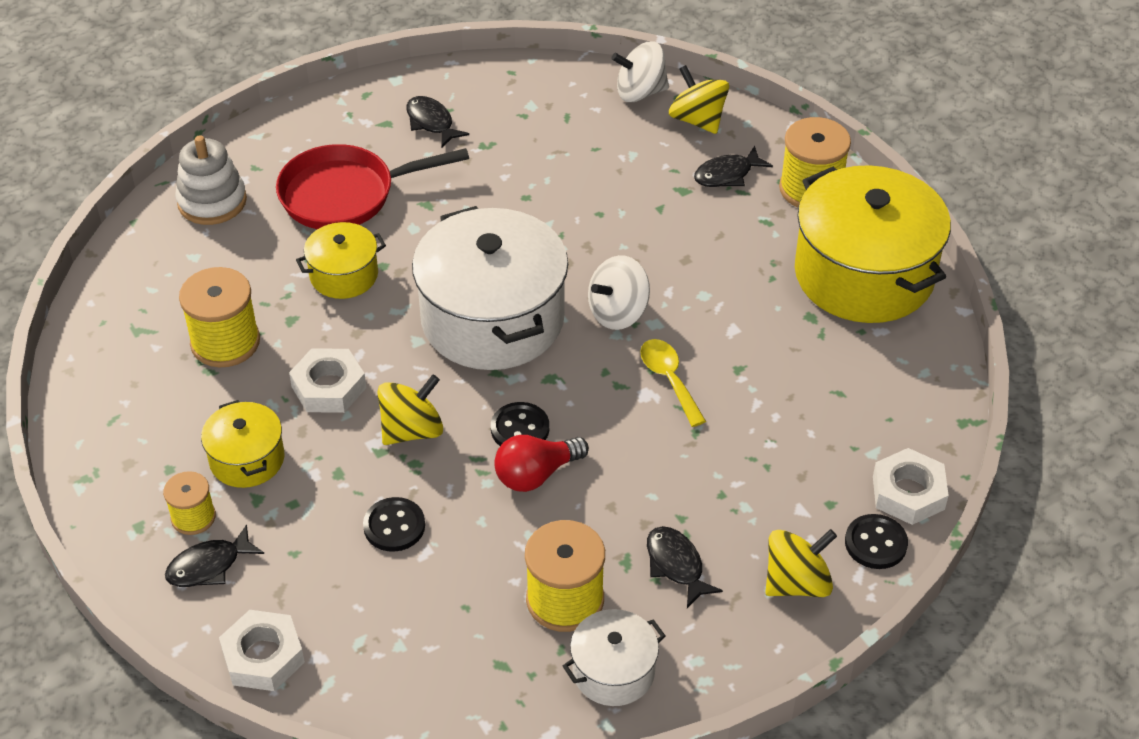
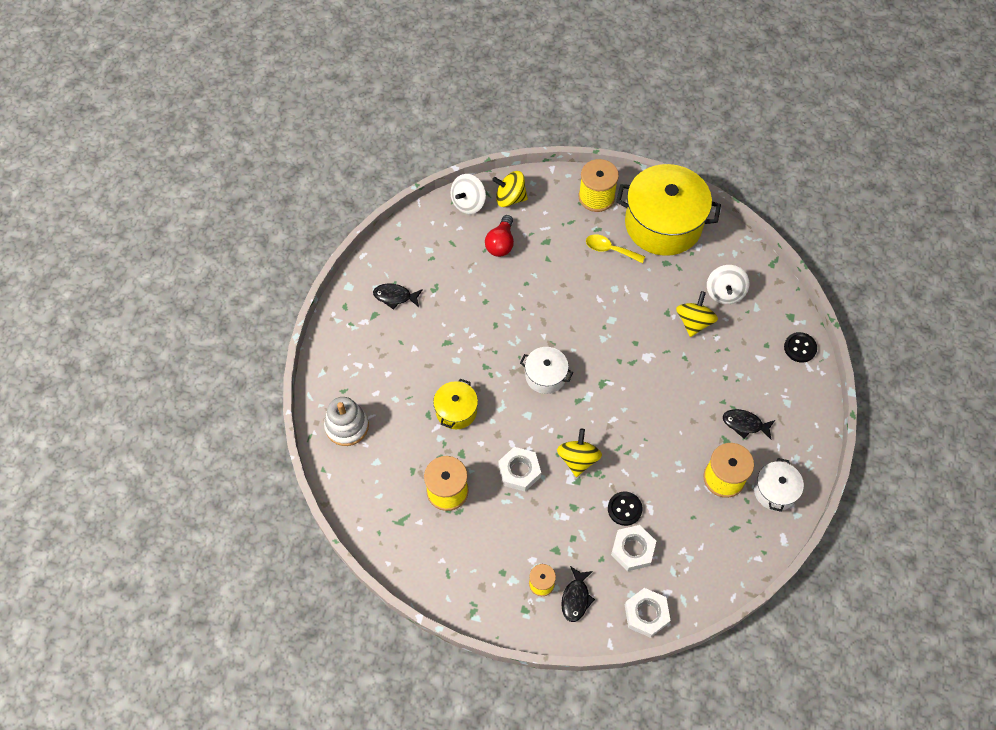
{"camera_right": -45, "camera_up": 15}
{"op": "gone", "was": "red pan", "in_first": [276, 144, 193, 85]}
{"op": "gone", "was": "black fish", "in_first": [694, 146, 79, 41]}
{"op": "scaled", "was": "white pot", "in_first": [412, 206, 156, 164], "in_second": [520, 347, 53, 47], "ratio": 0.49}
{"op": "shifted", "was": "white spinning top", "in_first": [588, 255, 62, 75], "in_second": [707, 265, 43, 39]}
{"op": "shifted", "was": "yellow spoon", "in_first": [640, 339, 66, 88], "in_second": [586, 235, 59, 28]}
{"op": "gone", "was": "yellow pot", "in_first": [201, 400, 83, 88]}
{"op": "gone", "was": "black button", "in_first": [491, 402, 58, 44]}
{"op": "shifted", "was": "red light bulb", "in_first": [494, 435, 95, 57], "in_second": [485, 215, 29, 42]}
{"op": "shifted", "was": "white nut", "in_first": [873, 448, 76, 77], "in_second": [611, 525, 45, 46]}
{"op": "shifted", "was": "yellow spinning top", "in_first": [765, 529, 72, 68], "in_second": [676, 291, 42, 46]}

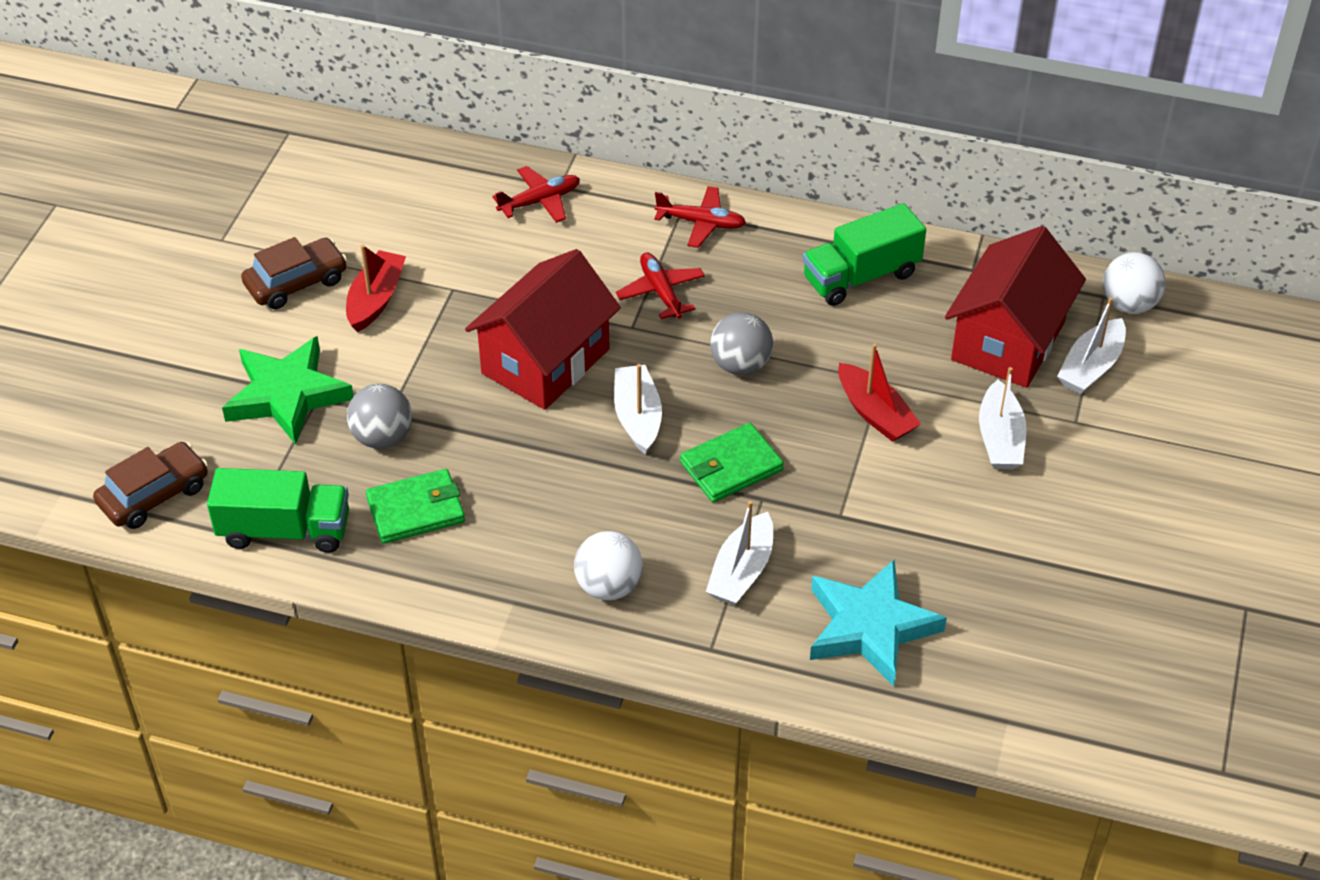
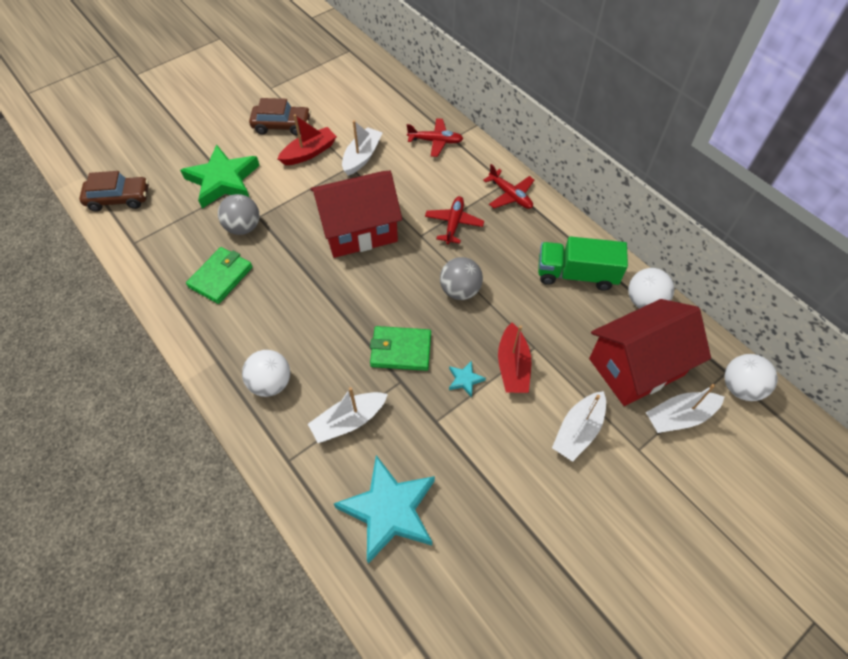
{"camera_right": 35, "camera_up": 10}
{"op": "shifted", "was": "white boat", "in_first": [614, 364, 48, 91], "in_second": [342, 120, 41, 56]}
{"op": "gone", "was": "green truck", "in_first": [207, 468, 142, 85]}
{"op": "rotated", "was": "green wallet", "in_first": [366, 469, 99, 75], "in_second": [186, 247, 67, 57], "clockwise": -75}
{"op": "new", "now": "white ball", "in_second": [628, 268, 46, 40]}
{"op": "new", "now": "turquoise star", "in_second": [449, 361, 37, 37]}

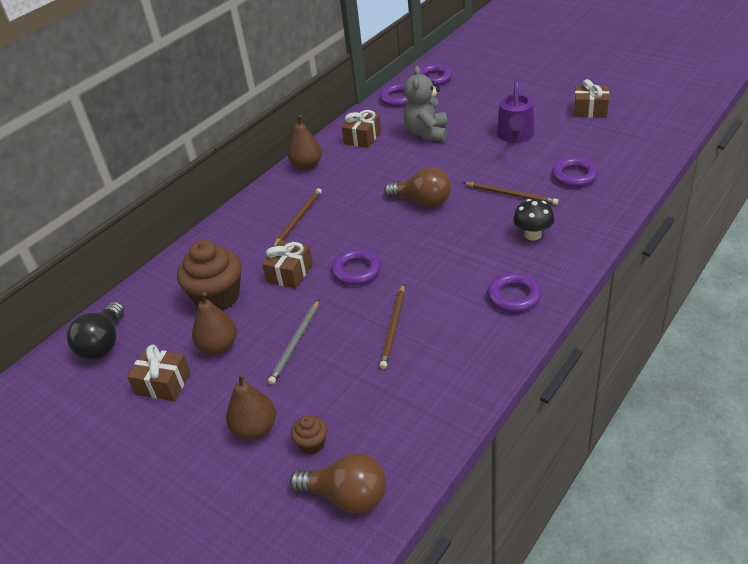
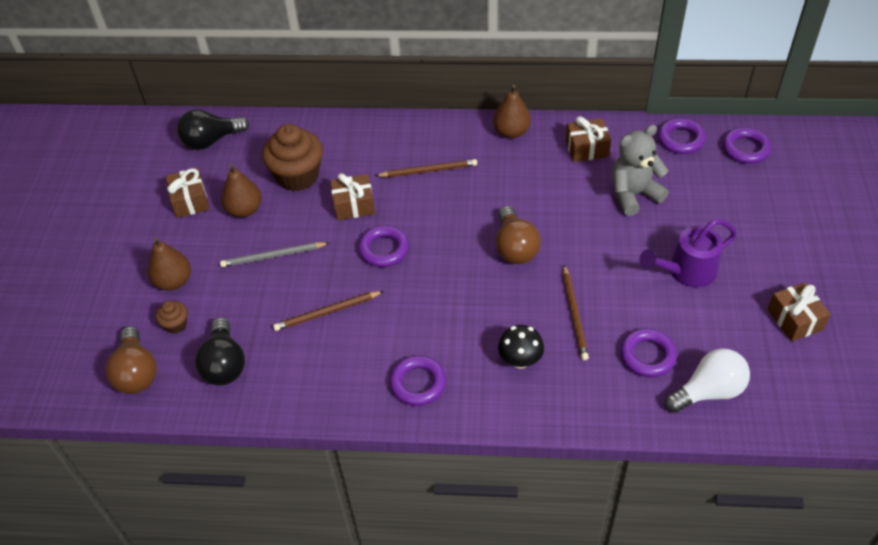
{"camera_right": 55, "camera_up": 10}
{"op": "new", "now": "black light bulb", "in_second": [195, 317, 50, 69]}
{"op": "new", "now": "white light bulb", "in_second": [665, 348, 85, 65]}

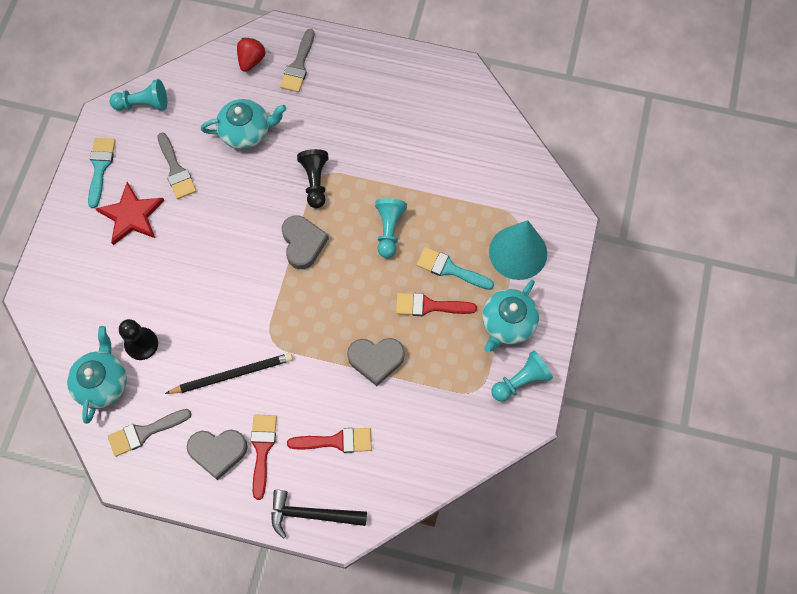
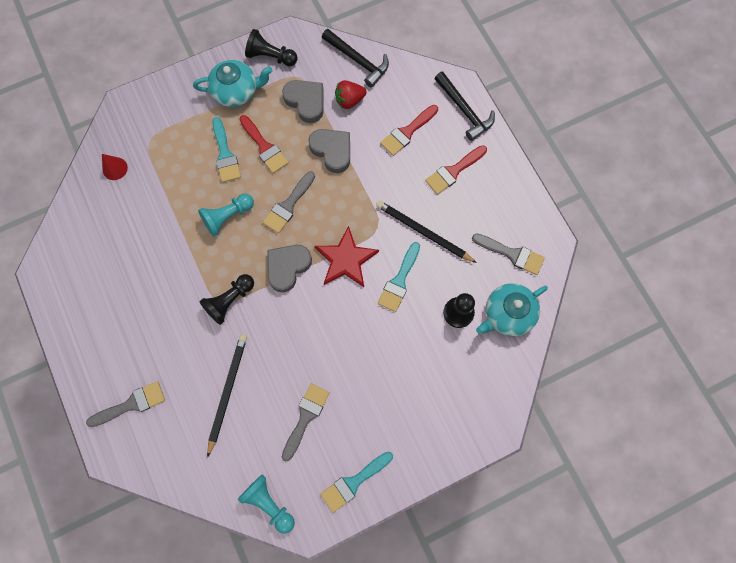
{"camera_right": -130, "camera_up": 5}
{"op": "shifted", "was": "red strawberry", "in_first": [237, 38, 28, 34], "in_second": [335, 80, 32, 29]}
{"op": "swapped", "was": "turquoise teapot", "now": "black pencil", "in_first": [201, 99, 86, 50], "in_second": [207, 335, 40, 123]}
{"op": "shifted", "was": "red star", "in_first": [95, 182, 70, 63], "in_second": [315, 226, 64, 61]}
{"op": "gone", "was": "turquoise cone", "in_first": [489, 220, 58, 60]}
{"op": "repainted", "was": "turquoise pawn", "now": "black pawn", "in_first": [492, 350, 61, 52], "in_second": [245, 29, 53, 37]}
{"op": "rotated", "was": "red brush", "in_first": [287, 428, 85, 25], "in_second": [380, 105, 58, 51], "clockwise": -90}
{"op": "shifted", "was": "grey heart", "in_first": [187, 430, 61, 50], "in_second": [282, 80, 41, 43]}
{"op": "new", "now": "black hammer", "in_second": [322, 29, 67, 59]}
{"op": "new", "now": "red cone", "in_second": [102, 154, 26, 26]}
{"op": "new", "now": "grey brush", "in_second": [263, 171, 52, 62]}
{"op": "new", "now": "turquoise brush", "in_second": [378, 242, 42, 70]}

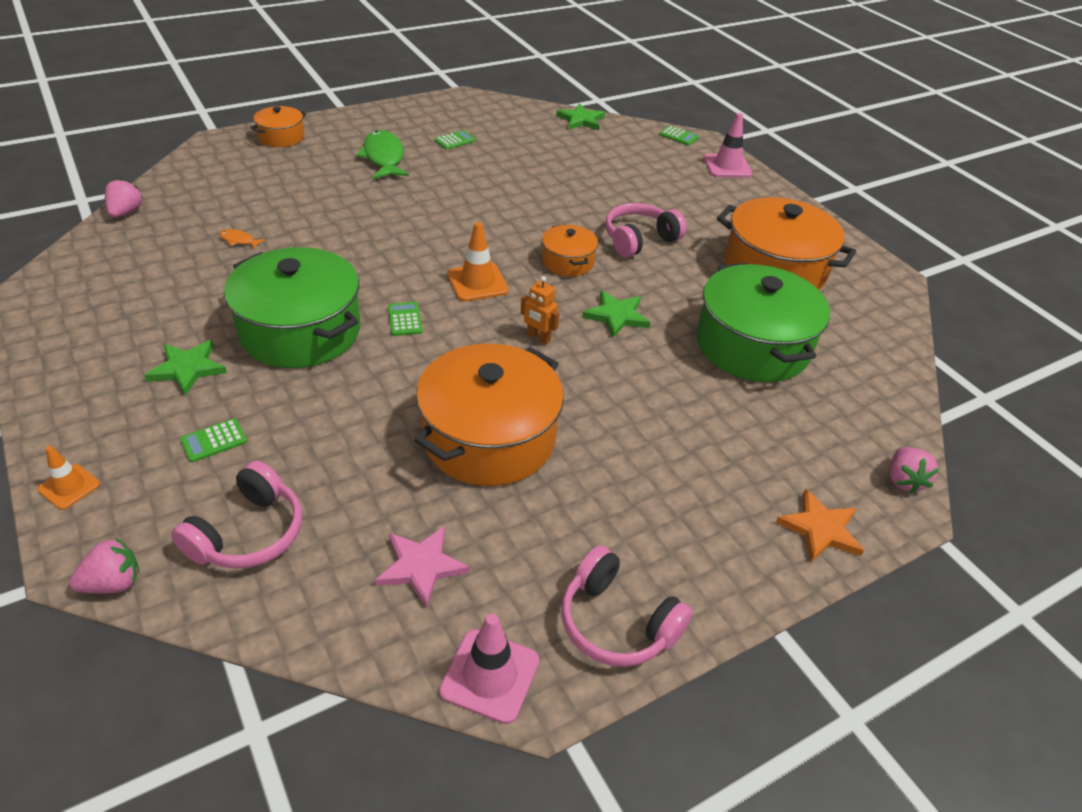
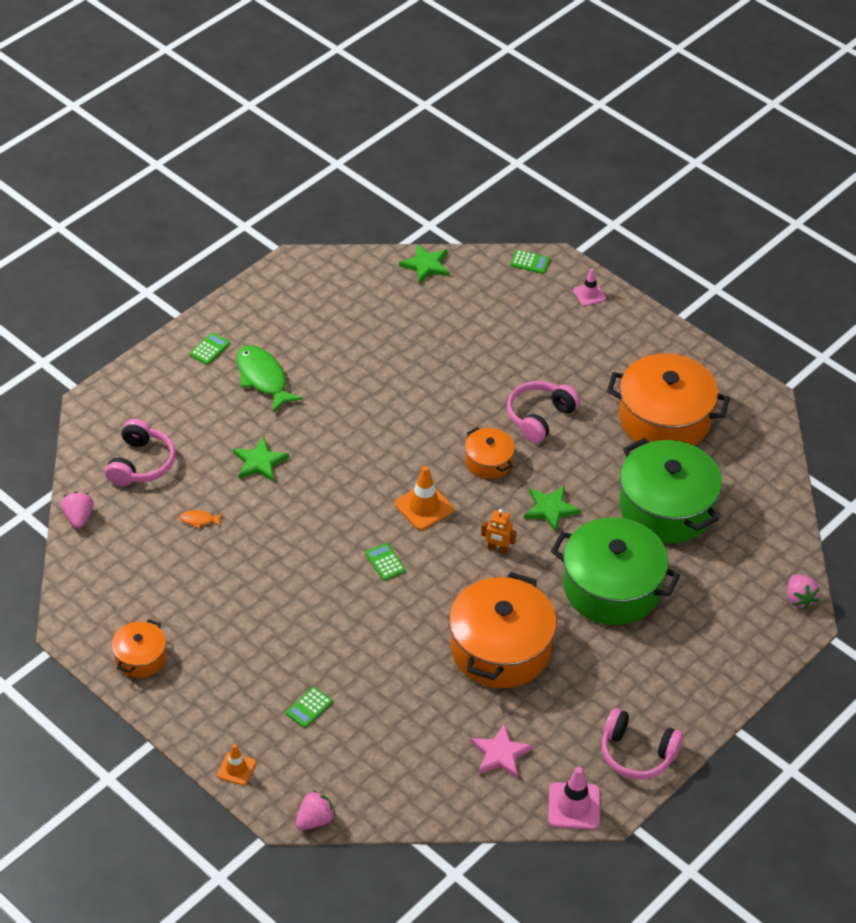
{"camera_right": -15, "camera_up": 5}
{"op": "shifted", "was": "orange pot", "in_first": [250, 106, 56, 41], "in_second": [112, 619, 54, 59]}
{"op": "scaled", "was": "pink traffic cone", "in_first": [704, 113, 48, 65], "in_second": [573, 269, 33, 37], "ratio": 0.63}
{"op": "shifted", "was": "green calculator", "in_first": [434, 130, 42, 20], "in_second": [190, 332, 40, 33]}
{"op": "shifted", "was": "green pot", "in_first": [224, 247, 136, 121], "in_second": [551, 517, 129, 108]}
{"op": "shifted", "was": "green star", "in_first": [144, 340, 83, 56], "in_second": [233, 437, 56, 45]}
{"op": "shifted", "was": "pink headphones", "in_first": [171, 461, 131, 108], "in_second": [105, 419, 71, 67]}
{"op": "gone", "was": "orange star", "in_first": [776, 489, 88, 73]}

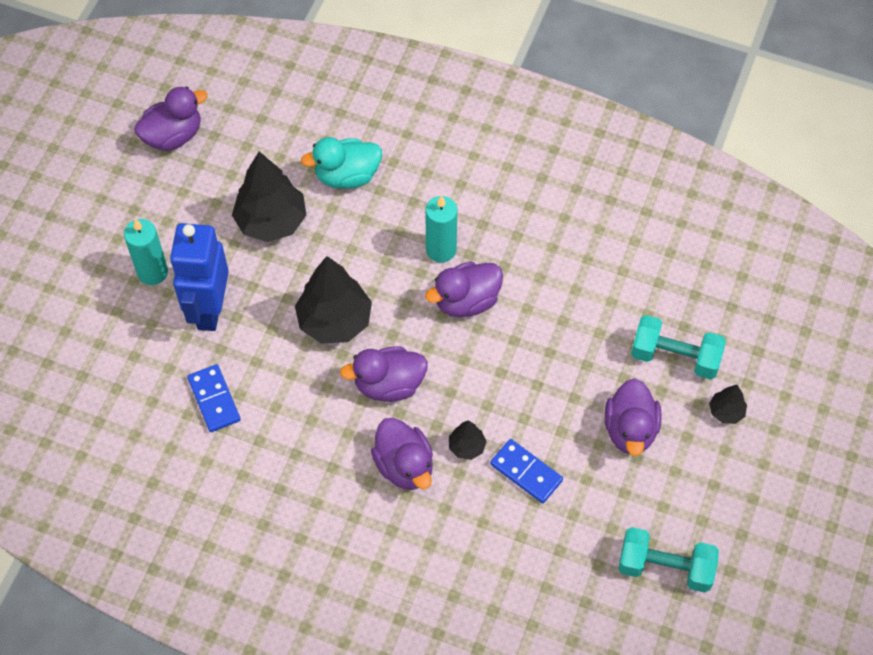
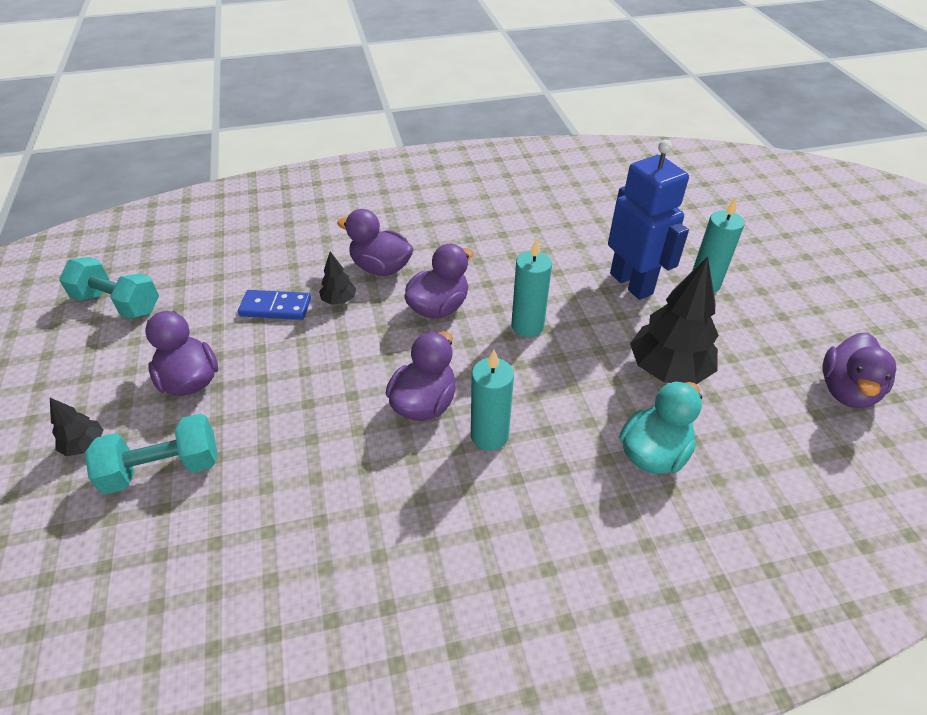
{"camera_right": 145, "camera_up": -15}
{"op": "swapped", "was": "black tree", "now": "turquoise candle", "in_first": [295, 256, 77, 88], "in_second": [511, 238, 41, 99]}
{"op": "gone", "was": "blue domino", "in_first": [187, 364, 54, 68]}
{"op": "rotated", "was": "turquoise dumbbell", "in_first": [618, 527, 101, 66], "in_second": [59, 257, 100, 62], "clockwise": 45}

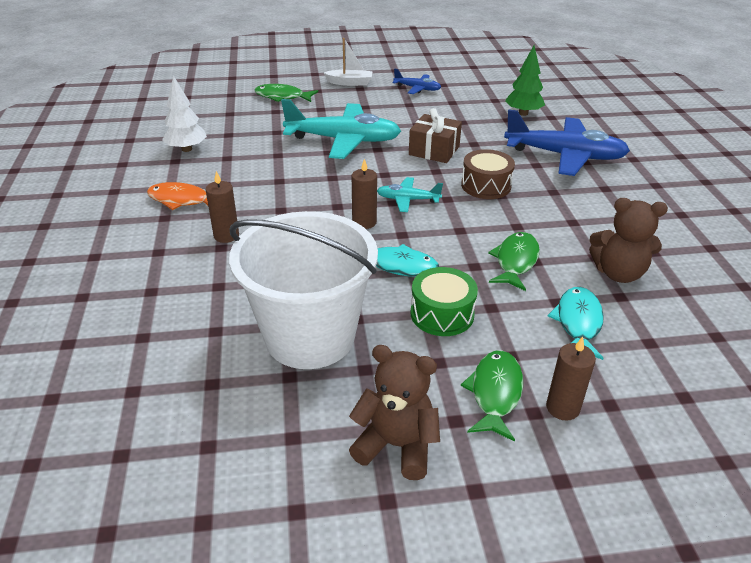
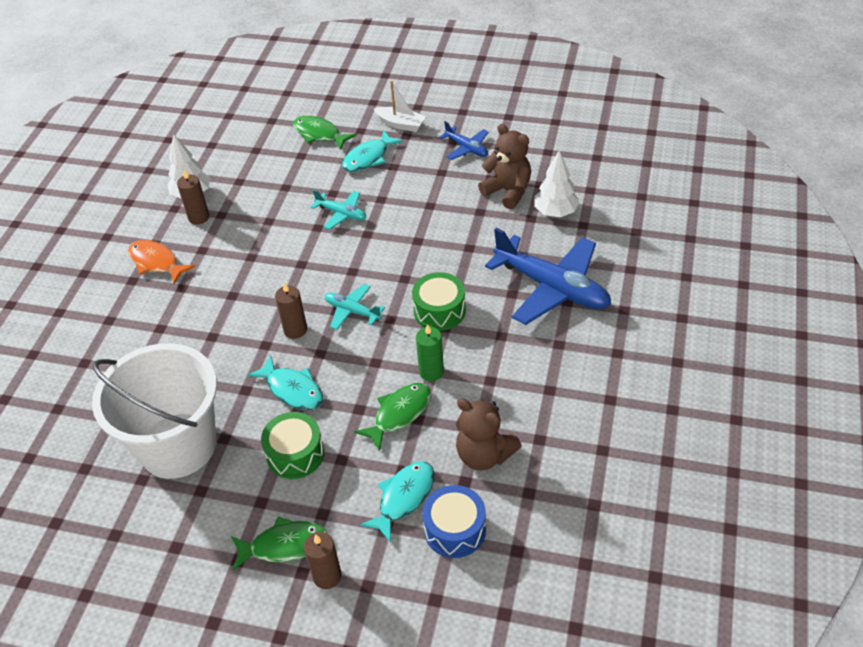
{"camera_right": 25, "camera_up": 10}
{"op": "repainted", "was": "green tree", "now": "white tree", "in_first": [505, 46, 40, 70], "in_second": [534, 150, 45, 67]}
{"op": "scaled", "was": "turquoise plane", "in_first": [281, 99, 120, 60], "in_second": [311, 190, 55, 40], "ratio": 0.49}
{"op": "gone", "was": "brown gift", "in_first": [409, 108, 53, 55]}
{"op": "repainted", "was": "brown drum", "now": "green drum", "in_first": [461, 149, 54, 50], "in_second": [412, 272, 54, 59]}
{"op": "shifted", "was": "brown candle", "in_first": [206, 171, 33, 72], "in_second": [177, 170, 32, 55]}
{"op": "shifted", "was": "brown teddy bear", "in_first": [349, 345, 91, 135], "in_second": [478, 124, 53, 85]}
{"op": "rotated", "was": "green fish", "in_first": [461, 350, 62, 92], "in_second": [231, 517, 97, 54], "clockwise": 45}
{"op": "new", "now": "turquoise fish", "in_second": [342, 130, 61, 42]}
{"op": "new", "now": "green candle", "in_second": [416, 324, 28, 57]}
{"op": "new", "now": "blue drum", "in_second": [422, 485, 64, 73]}

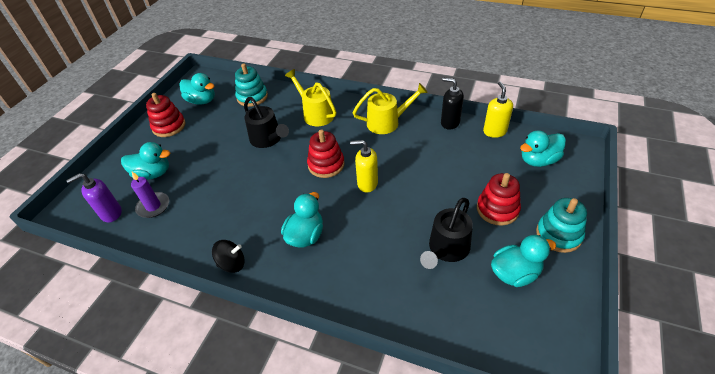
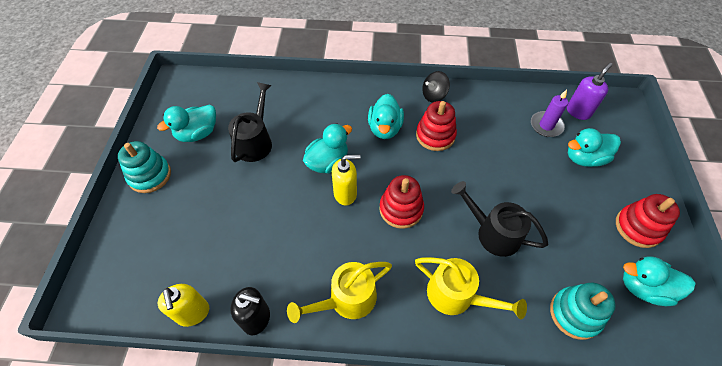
{"camera_right": 160, "camera_up": 10}
{"op": "shifted", "was": "turquoise duck", "in_first": [520, 130, 46, 37], "in_second": [303, 123, 49, 50]}
{"op": "shifted", "was": "red stacking toy", "in_first": [477, 173, 44, 53], "in_second": [416, 101, 41, 50]}

